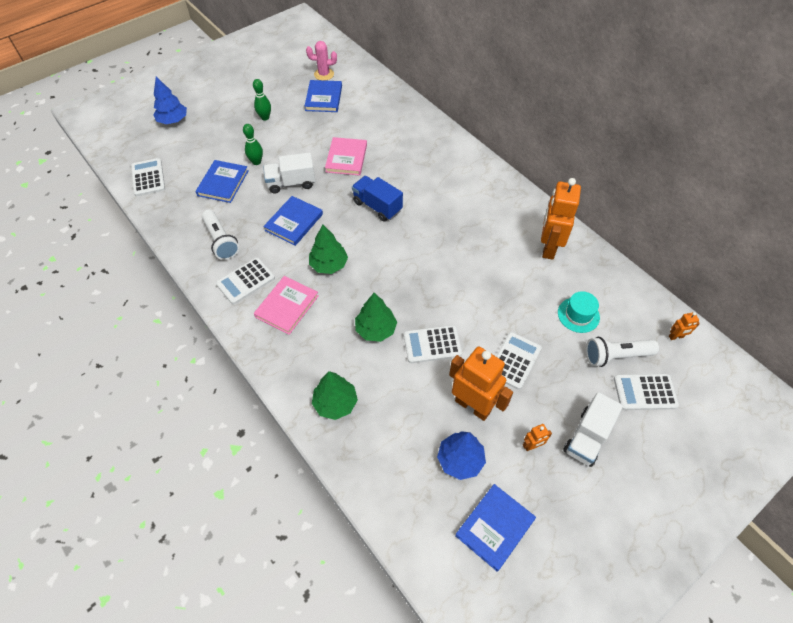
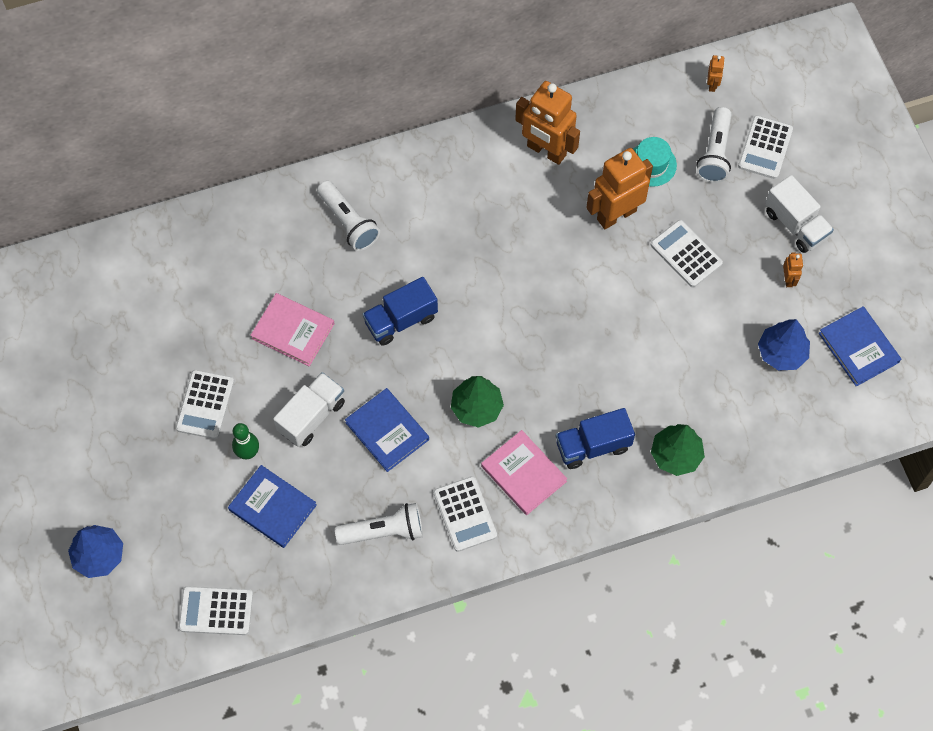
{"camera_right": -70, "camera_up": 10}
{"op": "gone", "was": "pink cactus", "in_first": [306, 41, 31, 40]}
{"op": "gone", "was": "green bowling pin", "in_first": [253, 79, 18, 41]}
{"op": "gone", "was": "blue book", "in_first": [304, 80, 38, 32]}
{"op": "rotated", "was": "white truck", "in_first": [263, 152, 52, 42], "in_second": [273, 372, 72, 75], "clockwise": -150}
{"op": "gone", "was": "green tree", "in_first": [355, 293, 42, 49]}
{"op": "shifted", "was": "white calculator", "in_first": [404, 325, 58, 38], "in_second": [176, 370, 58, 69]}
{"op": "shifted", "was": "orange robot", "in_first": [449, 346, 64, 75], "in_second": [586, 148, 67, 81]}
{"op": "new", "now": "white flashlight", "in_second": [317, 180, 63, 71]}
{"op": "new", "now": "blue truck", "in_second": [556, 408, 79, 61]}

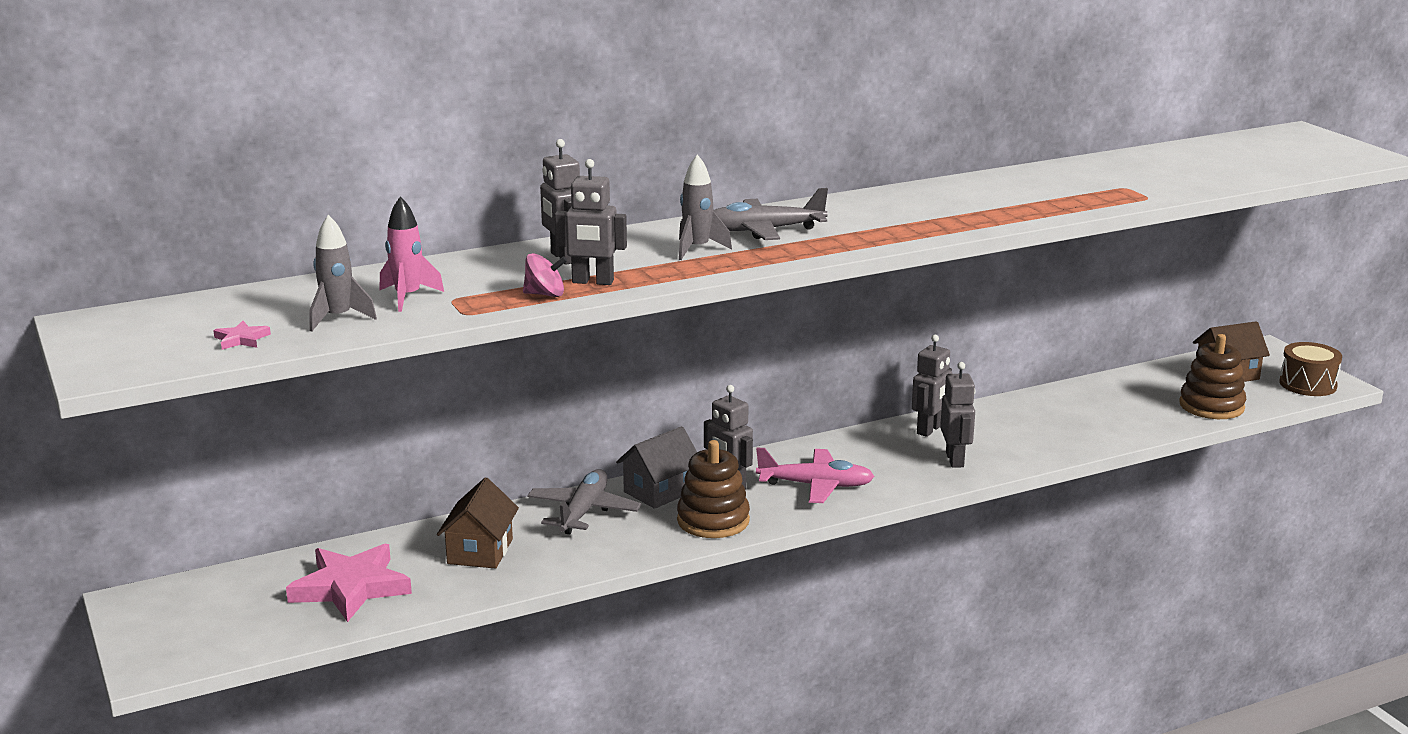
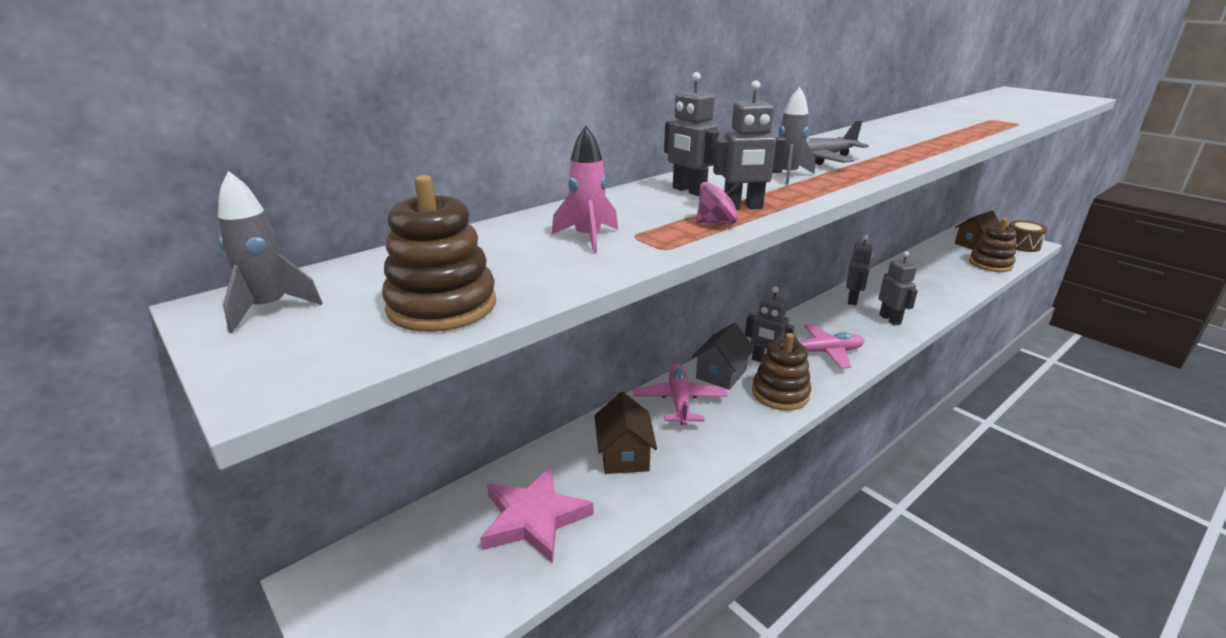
{"camera_right": -15, "camera_up": 5}
{"op": "shifted", "was": "grey rocket", "in_first": [310, 215, 67, 116], "in_second": [218, 171, 105, 162]}
{"op": "swapped", "was": "pink star", "now": "brown stacking toy", "in_first": [213, 321, 58, 29], "in_second": [382, 175, 114, 157]}
{"op": "repainted", "was": "grey plane", "now": "pink plane", "in_first": [527, 469, 114, 65], "in_second": [634, 364, 93, 62]}

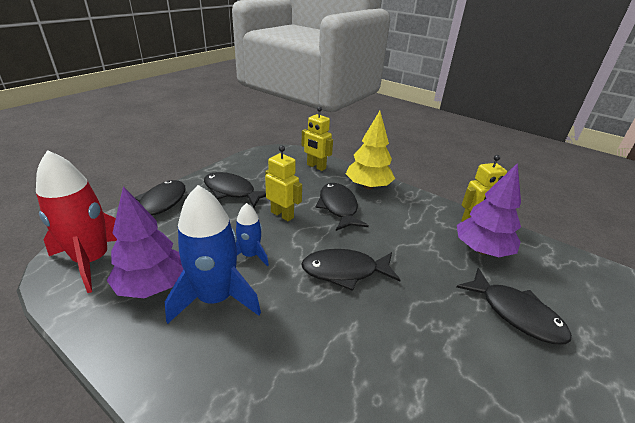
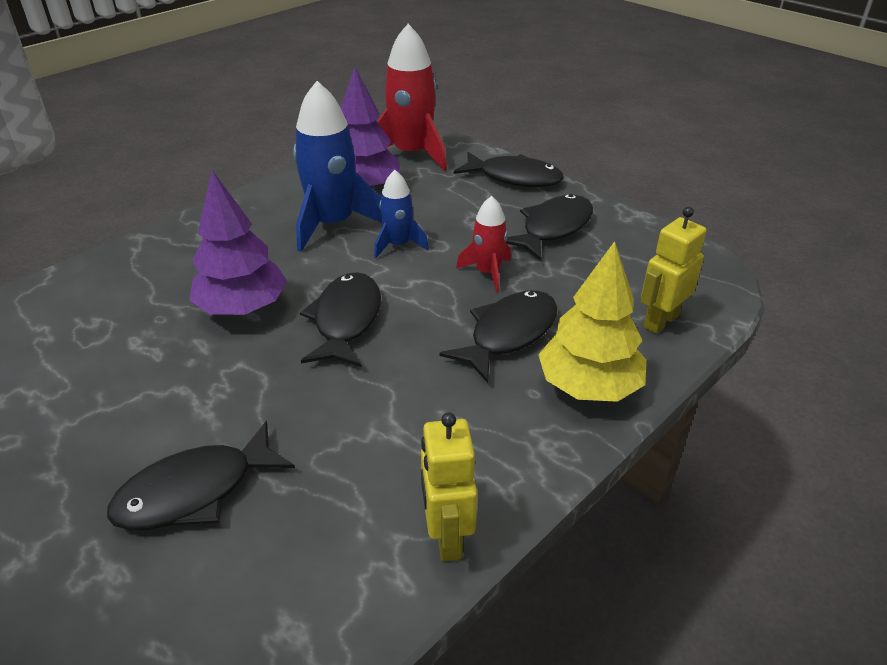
{"camera_right": 100, "camera_up": 5}
{"op": "swapped", "was": "yellow robot", "now": "red rocket", "in_first": [265, 146, 37, 75], "in_second": [456, 196, 55, 97]}
{"op": "shifted", "was": "purple tree", "in_first": [457, 163, 64, 94], "in_second": [189, 170, 98, 145]}
{"op": "rotated", "was": "black fish", "in_first": [316, 183, 53, 48], "in_second": [439, 290, 118, 93], "clockwise": -45}

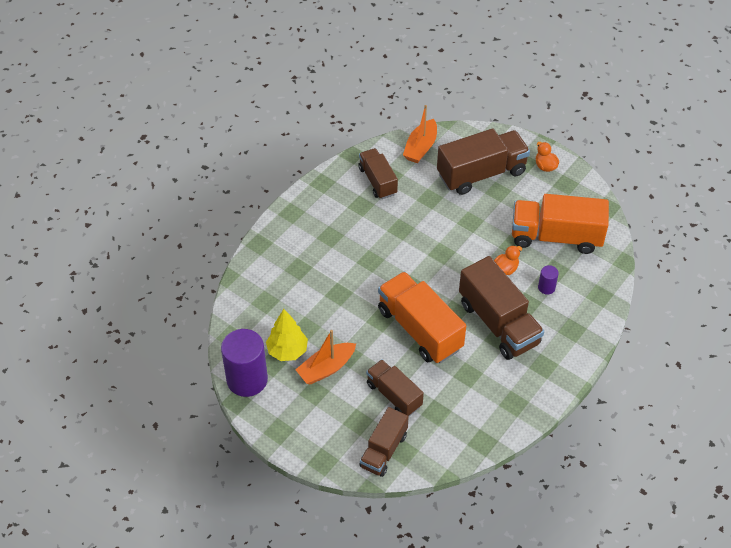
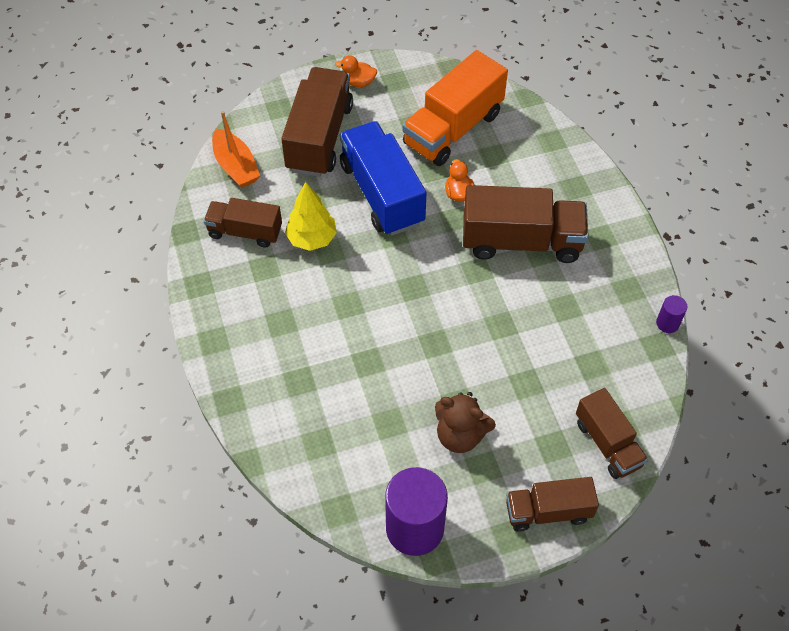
{"camera_right": -55, "camera_up": 5}
{"op": "shifted", "was": "purple cylinder", "in_first": [538, 265, 21, 30], "in_second": [656, 295, 31, 38]}
{"op": "gone", "was": "orange truck", "in_first": [378, 272, 88, 91]}
{"op": "shifted", "was": "yellow tree", "in_first": [266, 309, 42, 52], "in_second": [285, 182, 52, 69]}
{"op": "swapped", "was": "orange boat", "now": "brown teddy bear", "in_first": [295, 330, 61, 55], "in_second": [435, 392, 61, 61]}
{"op": "shifted", "was": "brown truck", "in_first": [366, 359, 58, 57], "in_second": [506, 477, 93, 55]}
{"op": "new", "now": "blue truck", "in_second": [340, 121, 87, 115]}

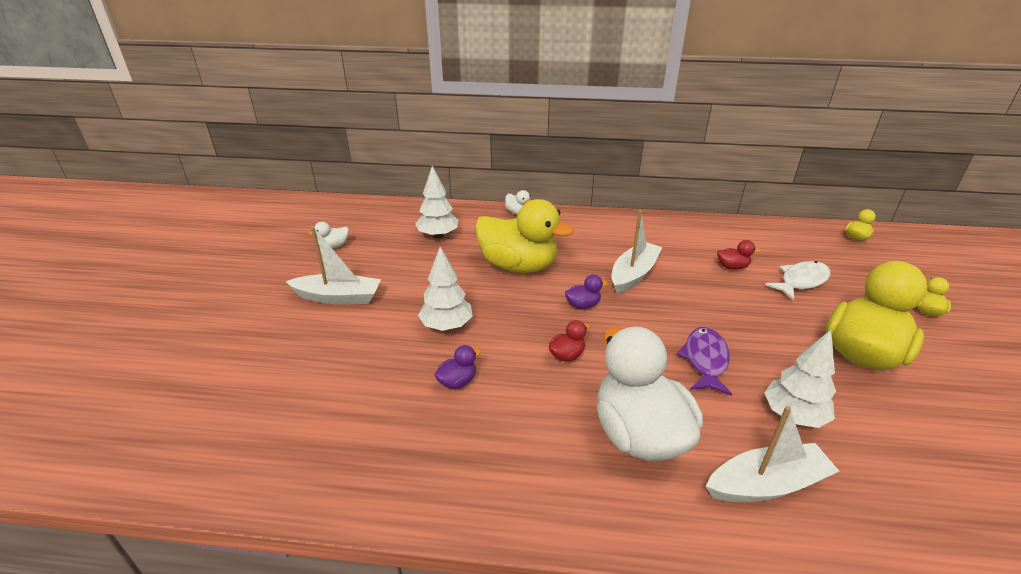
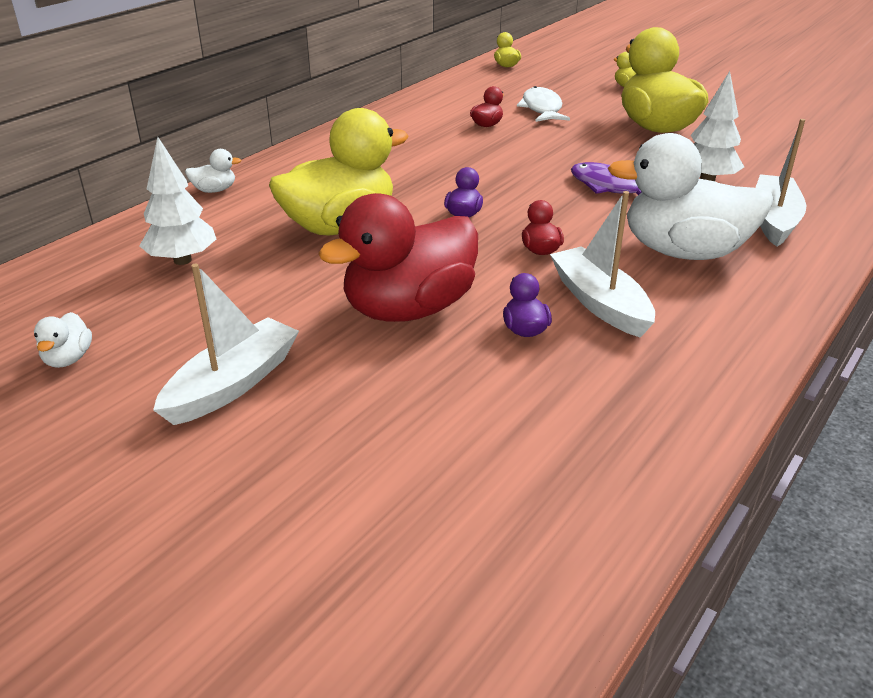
{"camera_right": -60, "camera_up": 0}
{"op": "shifted", "was": "white boat", "in_first": [611, 210, 52, 84], "in_second": [550, 191, 105, 147]}
{"op": "swapped", "was": "white tree", "now": "red duck", "in_first": [418, 247, 55, 84], "in_second": [318, 193, 160, 129]}

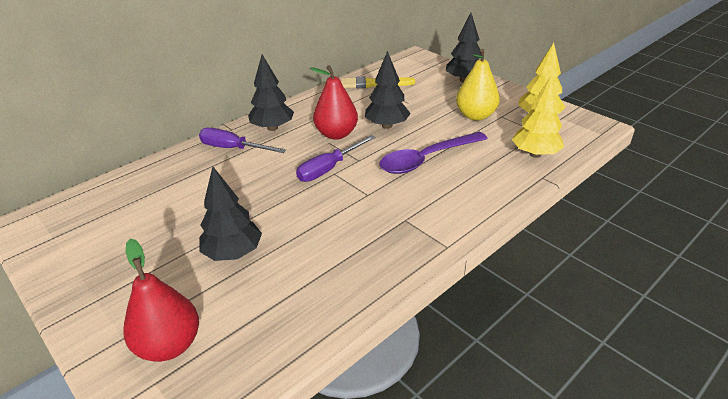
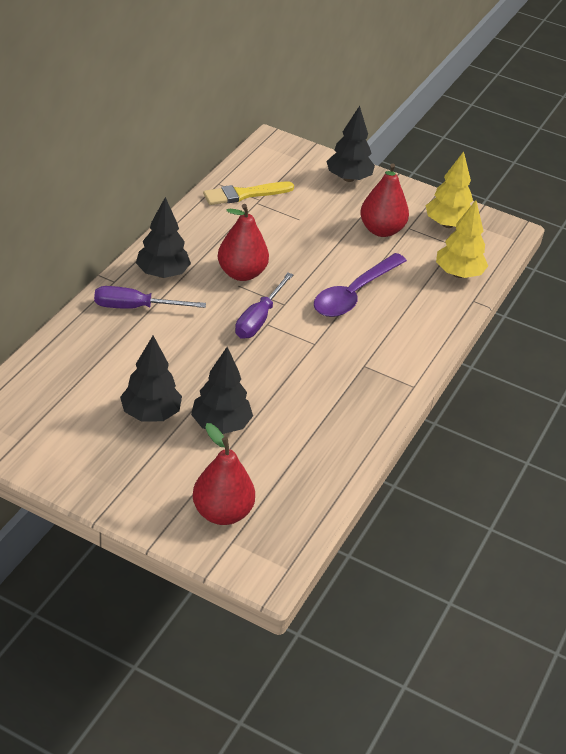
{"camera_right": -25, "camera_up": 5}
{"op": "repainted", "was": "yellow pear", "now": "red pear", "in_first": [456, 49, 44, 72], "in_second": [360, 164, 49, 73]}
{"op": "shifted", "was": "black tree", "in_first": [365, 51, 46, 78], "in_second": [120, 336, 62, 86]}

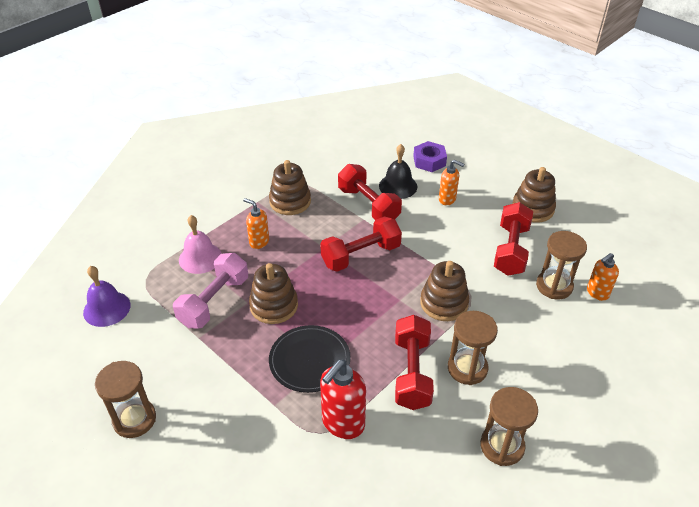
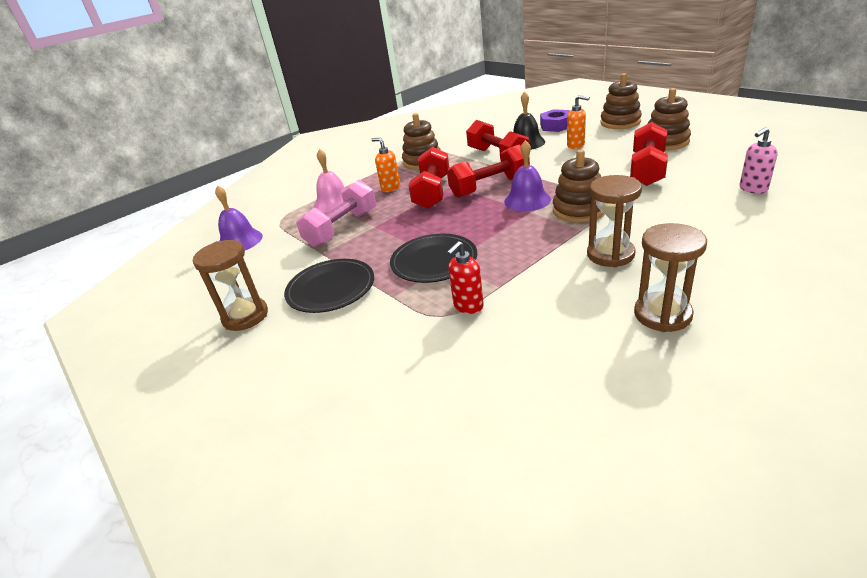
{"camera_right": 10, "camera_up": -10}
{"op": "gone", "was": "brown hourglass", "in_first": [536, 231, 51, 68]}
{"op": "repainted", "was": "orange soap dispenser", "now": "pink soap dispenser", "in_first": [587, 253, 32, 48], "in_second": [740, 127, 38, 67]}
{"op": "shifted", "was": "brown stacking toy", "in_first": [249, 263, 49, 61], "in_second": [600, 73, 42, 56]}
{"op": "shifted", "was": "red dumbbell", "in_first": [395, 315, 39, 95], "in_second": [408, 147, 41, 62]}
{"op": "scaled", "was": "red soap dispenser", "in_first": [320, 360, 46, 79], "in_second": [447, 241, 37, 73], "ratio": 0.62}
{"op": "new", "now": "purple bell", "in_second": [504, 140, 47, 71]}
{"op": "new", "now": "black plate", "in_second": [284, 259, 90, 54]}

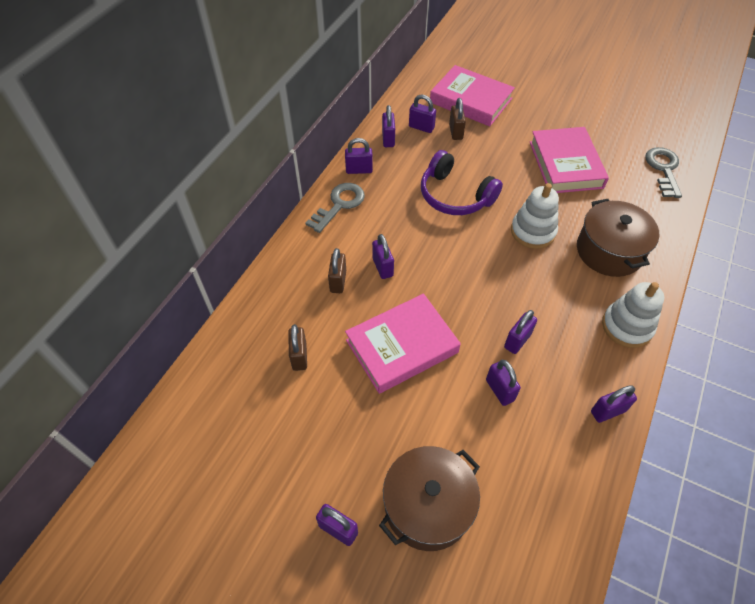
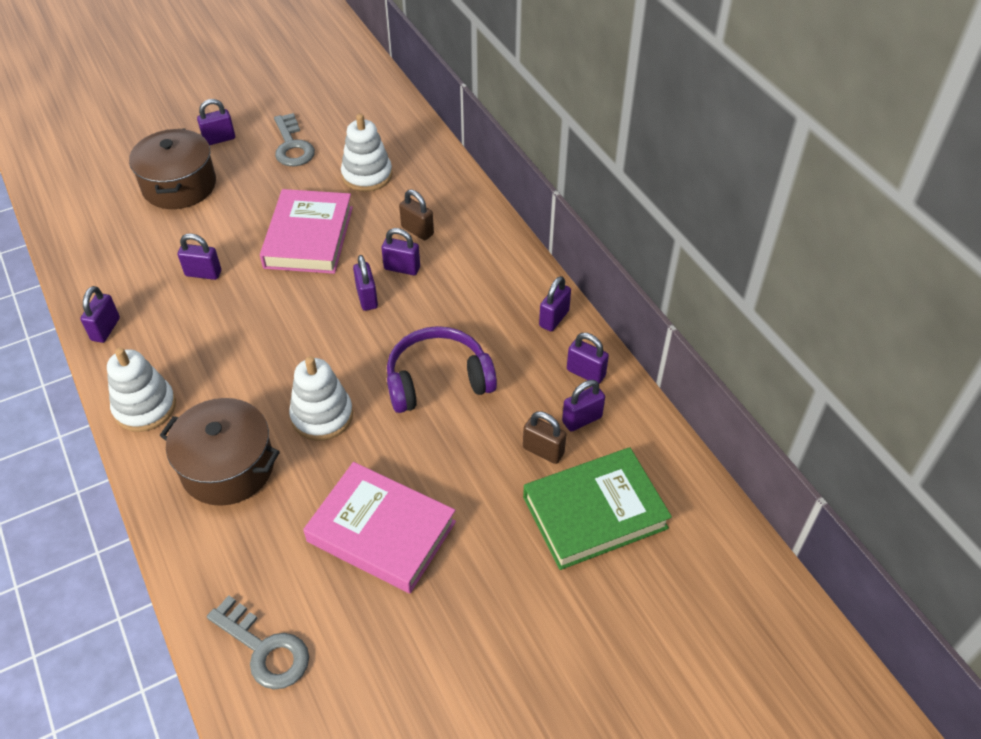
{"camera_right": 125, "camera_up": -5}
{"op": "repainted", "was": "pink book", "now": "green book", "in_first": [430, 65, 85, 61], "in_second": [523, 447, 149, 123]}
{"op": "shifted", "was": "grey key", "in_first": [305, 183, 60, 50], "in_second": [274, 113, 41, 53]}
{"op": "shifted", "was": "purple padlock", "in_first": [504, 310, 33, 44], "in_second": [353, 255, 25, 56]}
{"op": "swapped", "was": "brown padlock", "now": "white stacking toy", "in_first": [288, 324, 19, 47], "in_second": [341, 114, 51, 78]}

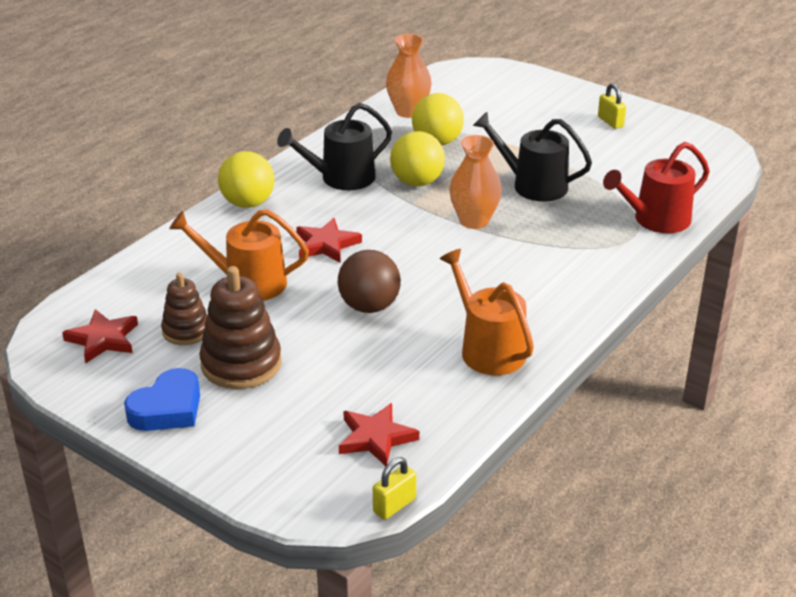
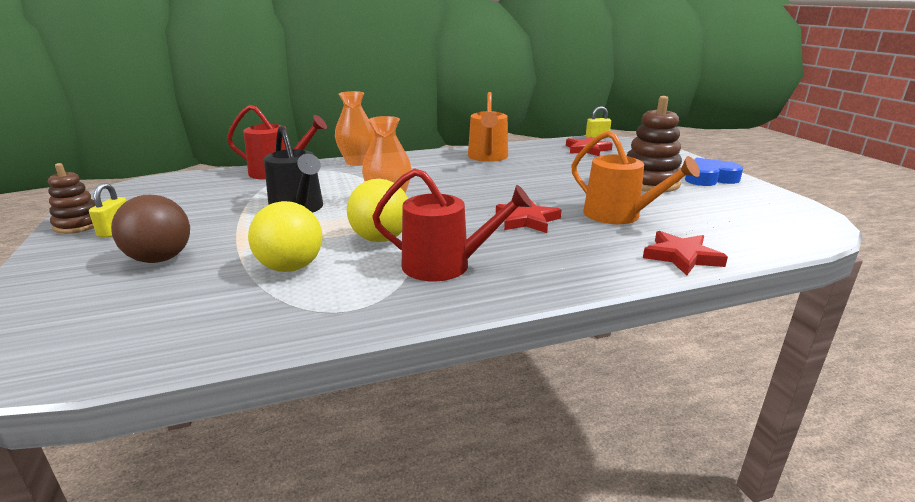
{"camera_right": -145, "camera_up": -10}
{"op": "shifted", "was": "orange vase", "in_first": [386, 34, 46, 84], "in_second": [335, 91, 39, 75]}
{"op": "repainted", "was": "black watering can", "now": "red watering can", "in_first": [277, 103, 115, 87], "in_second": [372, 168, 160, 113]}
{"op": "gone", "was": "yellow ball", "in_first": [218, 151, 56, 57]}
{"op": "shifted", "was": "brown ball", "in_first": [338, 250, 63, 63], "in_second": [111, 195, 79, 68]}
{"op": "shifted", "was": "brown stacking toy", "in_first": [161, 273, 46, 72], "in_second": [48, 163, 48, 71]}
{"op": "shifted", "was": "red star", "in_first": [62, 309, 76, 54], "in_second": [643, 231, 85, 44]}

